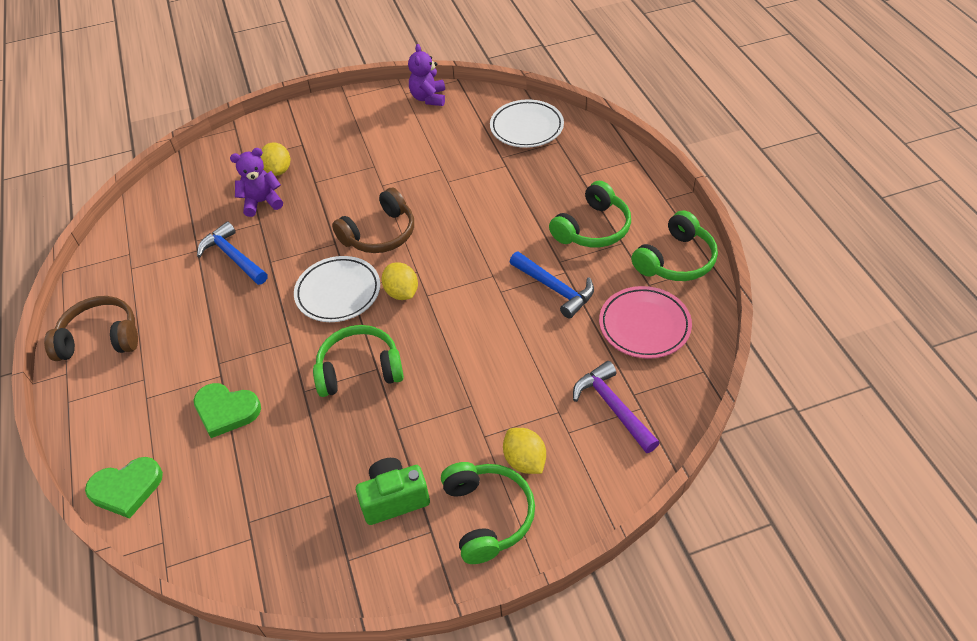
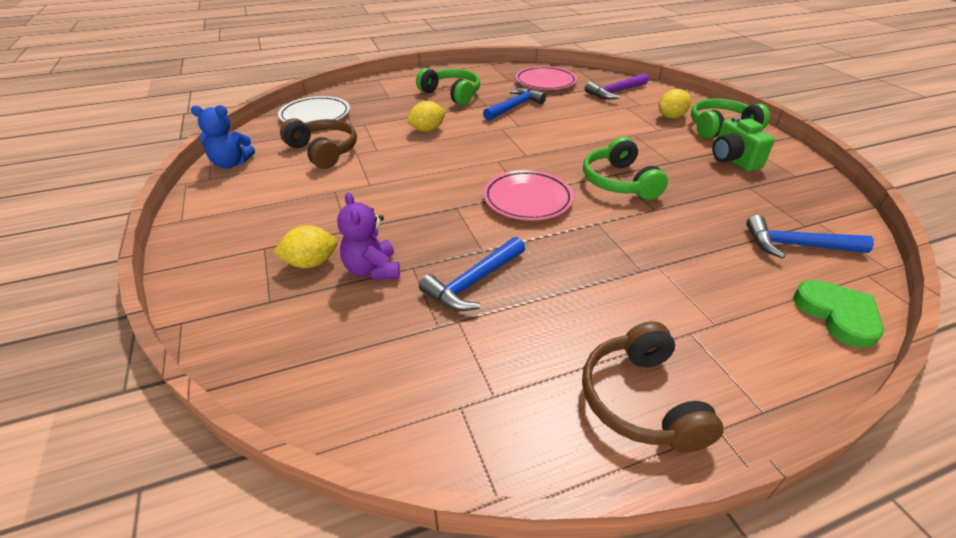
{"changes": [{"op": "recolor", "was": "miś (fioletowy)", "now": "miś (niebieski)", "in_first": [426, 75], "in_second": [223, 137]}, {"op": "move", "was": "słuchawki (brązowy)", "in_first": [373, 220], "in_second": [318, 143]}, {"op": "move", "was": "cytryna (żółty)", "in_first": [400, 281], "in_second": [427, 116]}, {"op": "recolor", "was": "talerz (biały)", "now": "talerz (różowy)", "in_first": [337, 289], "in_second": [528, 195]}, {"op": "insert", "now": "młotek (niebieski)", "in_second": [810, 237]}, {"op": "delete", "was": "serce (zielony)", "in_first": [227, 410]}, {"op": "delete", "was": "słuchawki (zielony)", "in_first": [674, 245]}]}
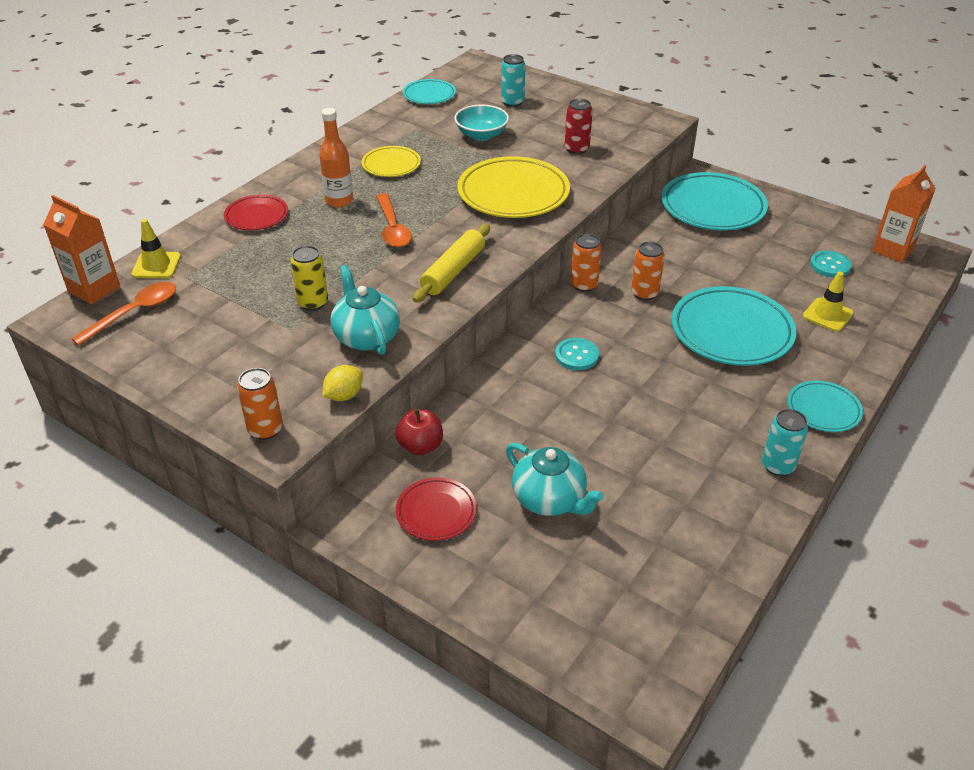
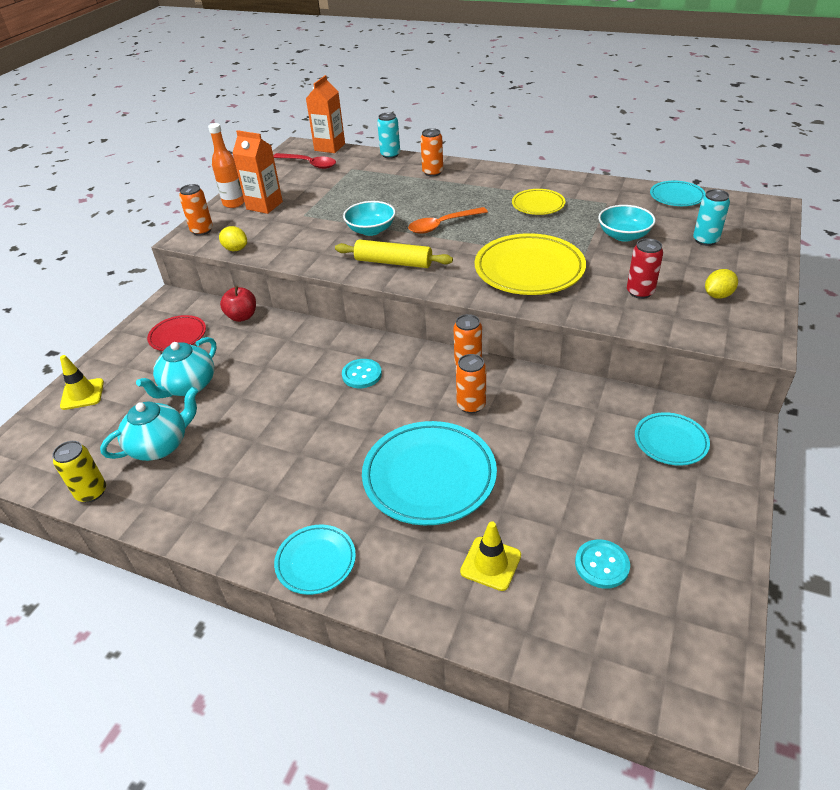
{"changes": [{"op": "move", "was": "puszka (żółty)", "in_first": [309, 278], "in_second": [79, 472]}, {"op": "move", "was": "pachołek (żółty)", "in_first": [156, 248], "in_second": [82, 382]}, {"op": "move", "was": "imbryk (turkusowy)", "in_first": [365, 310], "in_second": [149, 424]}, {"op": "move", "was": "butelka (pomarańczowy)", "in_first": [336, 158], "in_second": [226, 165]}, {"op": "move", "was": "karton mleka (pomarańczowy)", "in_first": [904, 214], "in_second": [258, 172]}, {"op": "recolor", "was": "łyżka (pomarańczowy)", "now": "łyżka (czerwony)", "in_first": [123, 314], "in_second": [305, 161]}, {"op": "insert", "now": "miska (turkusowy)", "in_second": [369, 218]}, {"op": "move", "was": "puszka (turkusowy)", "in_first": [785, 442], "in_second": [388, 135]}, {"op": "replace", "was": "talerz (czerwony)", "now": "puszka (pomarańczowy)", "in_first": [256, 212], "in_second": [431, 152]}, {"op": "resize", "was": "talerz (turkusowy)", "in_first": [715, 201], "in_second": [672, 439], "ratio": 0.55}, {"op": "insert", "now": "cytryna (żółty)", "in_second": [721, 284]}]}
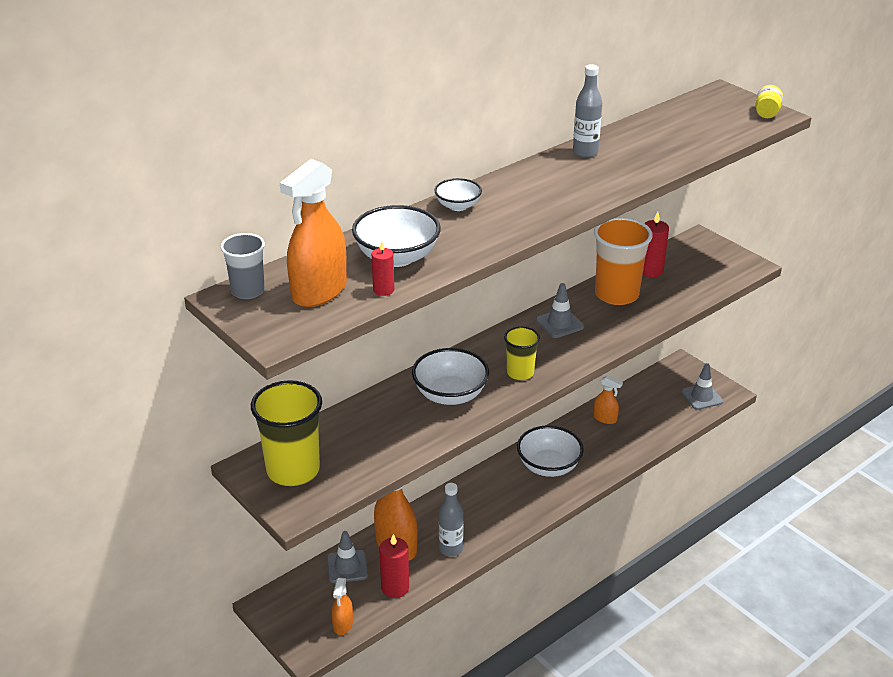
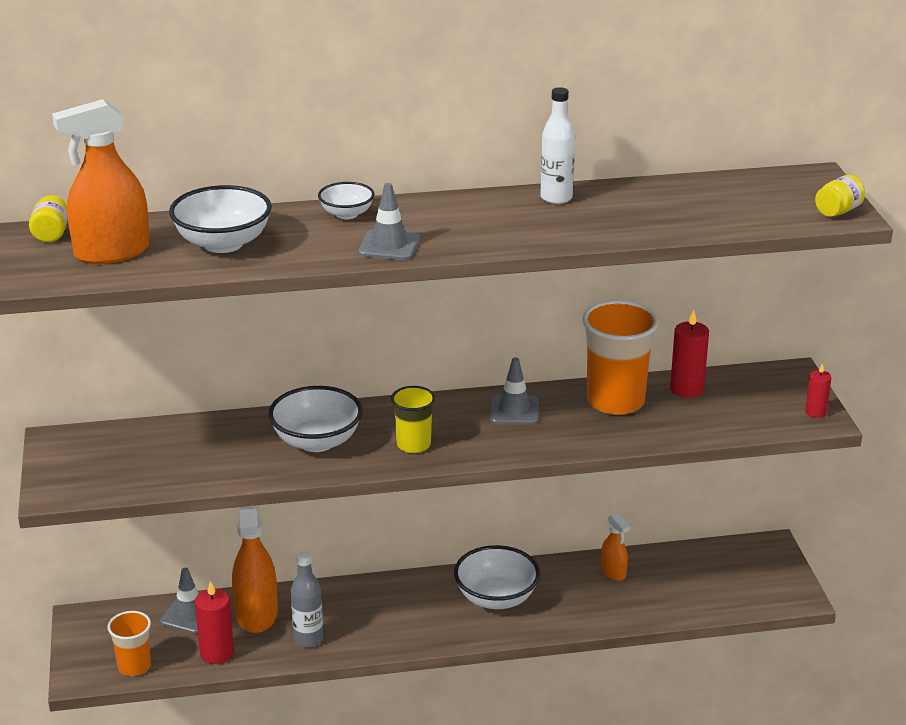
{"changes": [{"op": "replace", "was": "szklanka (szary)", "now": "słoik (żółty)", "in_first": [242, 266], "in_second": [48, 218]}, {"op": "replace", "was": "spryskiwacz (pomarańczowy)", "now": "szklanka (pomarańczowy)", "in_first": [342, 606], "in_second": [129, 643]}, {"op": "move", "was": "pachołek (szary)", "in_first": [702, 386], "in_second": [389, 221]}, {"op": "recolor", "was": "butelka (szary)", "now": "butelka (biały)", "in_first": [587, 111], "in_second": [557, 145]}, {"op": "move", "was": "świeca (czerwony)", "in_first": [383, 269], "in_second": [818, 391]}, {"op": "delete", "was": "szklanka (żółty)", "in_first": [286, 433]}]}
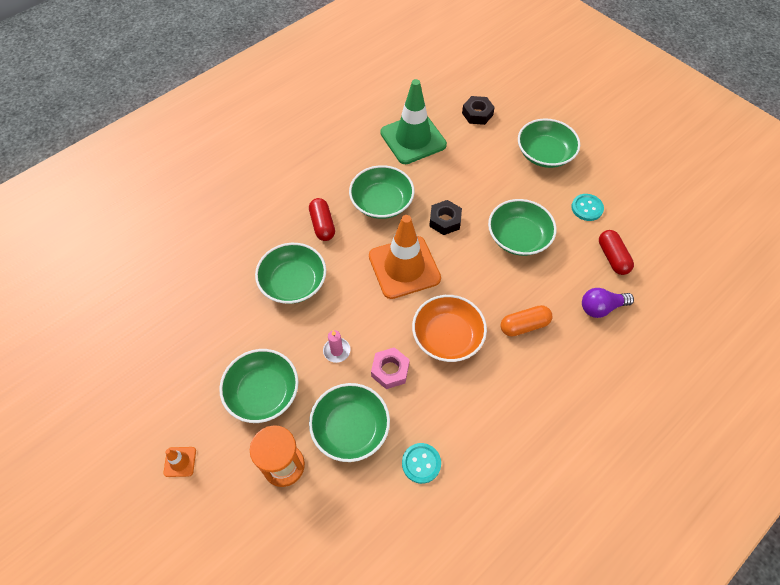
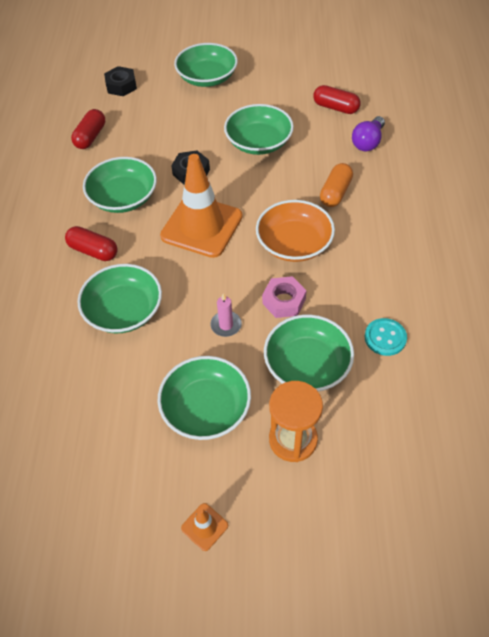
{"changes": [{"op": "replace", "was": "pachołek (zielony)", "now": "kapsułka (czerwony)", "in_first": [413, 121], "in_second": [88, 129]}, {"op": "delete", "was": "guzik (turkusowy)", "in_first": [587, 207]}]}
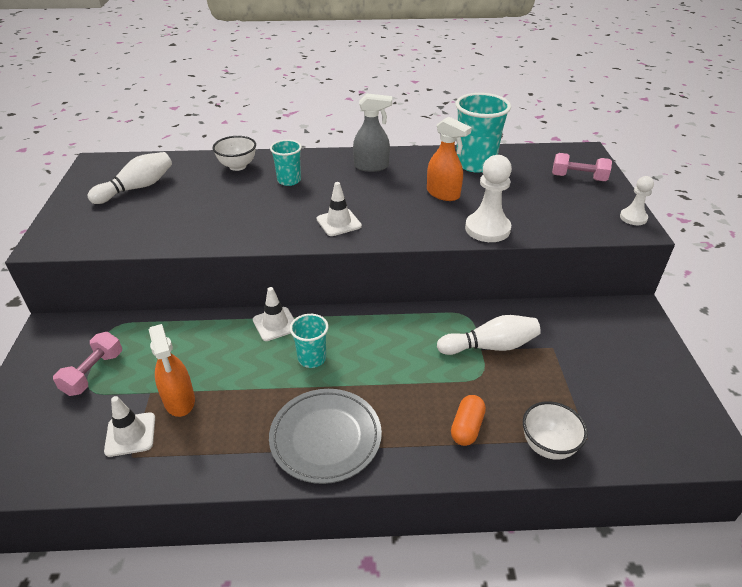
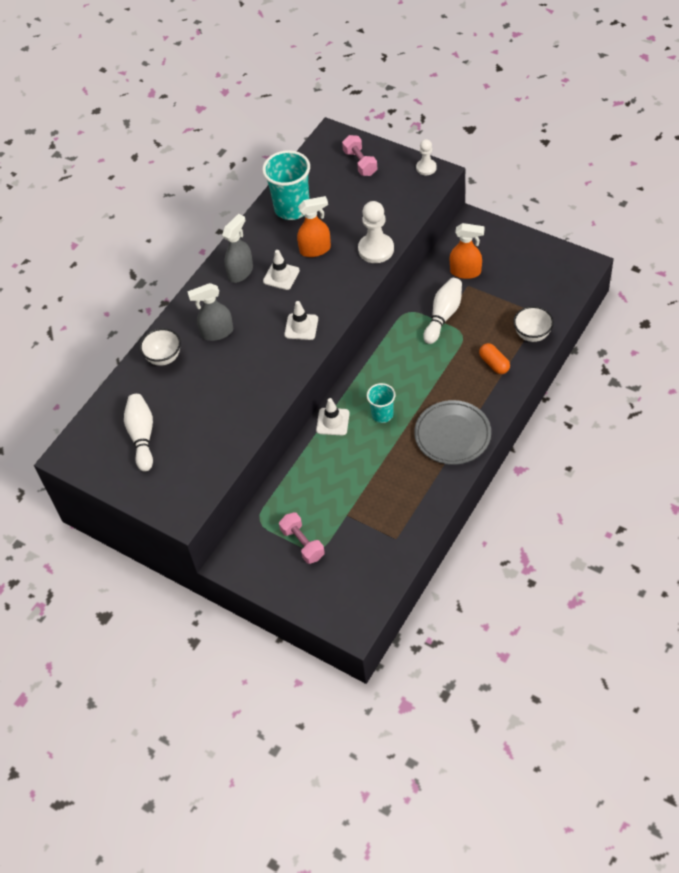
{"changes": [{"op": "replace", "was": "szklanka (turkusowy)", "now": "spryskiwacz (szary)", "in_first": [286, 163], "in_second": [210, 312]}, {"op": "move", "was": "pachołek (biały)", "in_first": [129, 426], "in_second": [281, 270]}, {"op": "rotate", "was": "hantel (różowy)", "in_first": [582, 167], "in_second": [359, 155], "clockwise": -75}, {"op": "move", "was": "spryskiwacz (pomarańczowy)", "in_first": [172, 370], "in_second": [467, 251]}]}
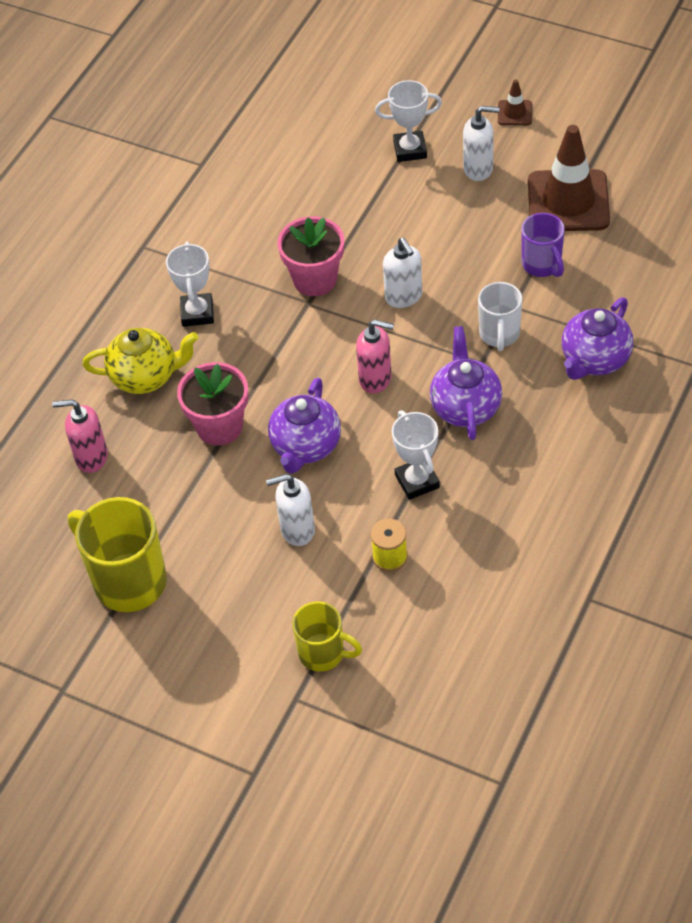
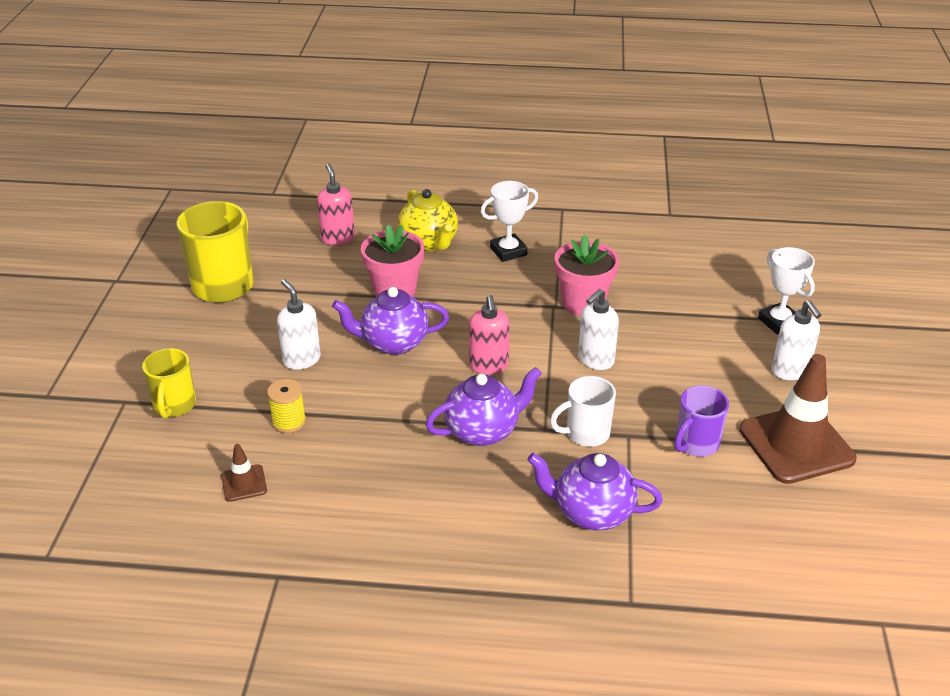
{"changes": [{"op": "move", "was": "pachołek (brązowy)", "in_first": [515, 102], "in_second": [244, 473]}, {"op": "delete", "was": "puchar (biały)", "in_first": [416, 455]}]}
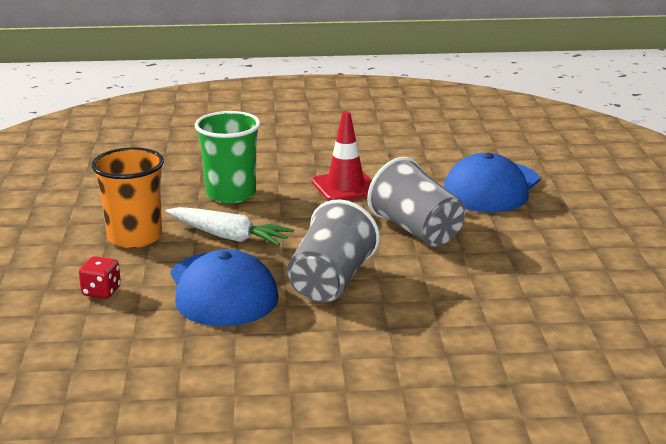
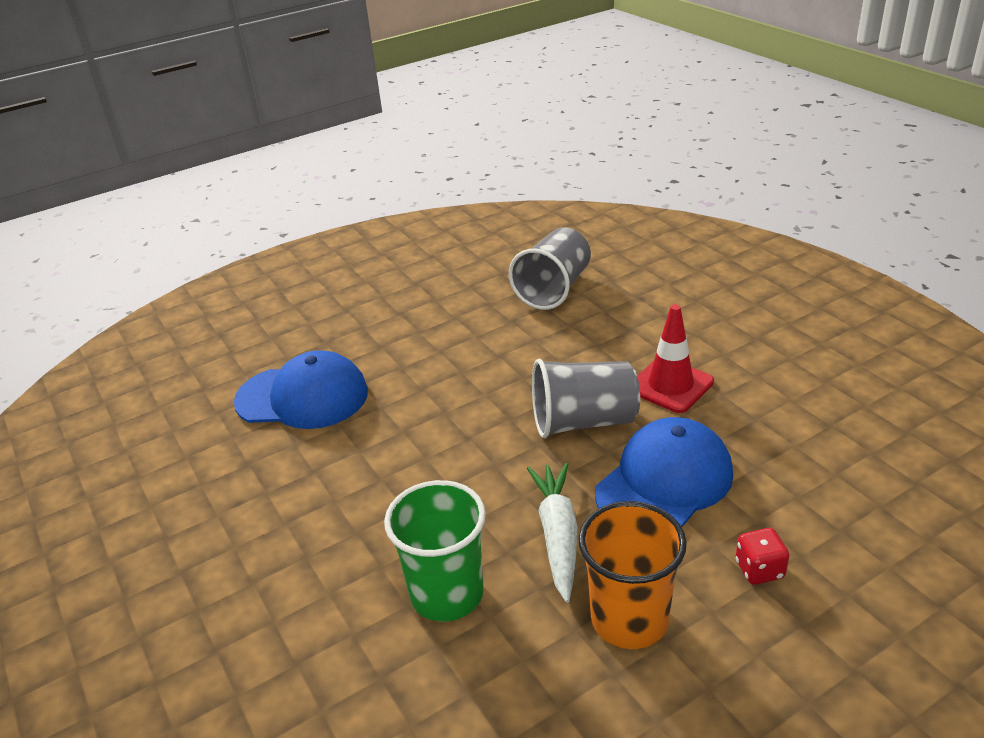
{"changes": [{"op": "move", "was": "szklanka (szary)", "in_first": [416, 202], "in_second": [550, 268]}, {"op": "move", "was": "pachołek (czerwony)", "in_first": [342, 156], "in_second": [675, 358]}]}
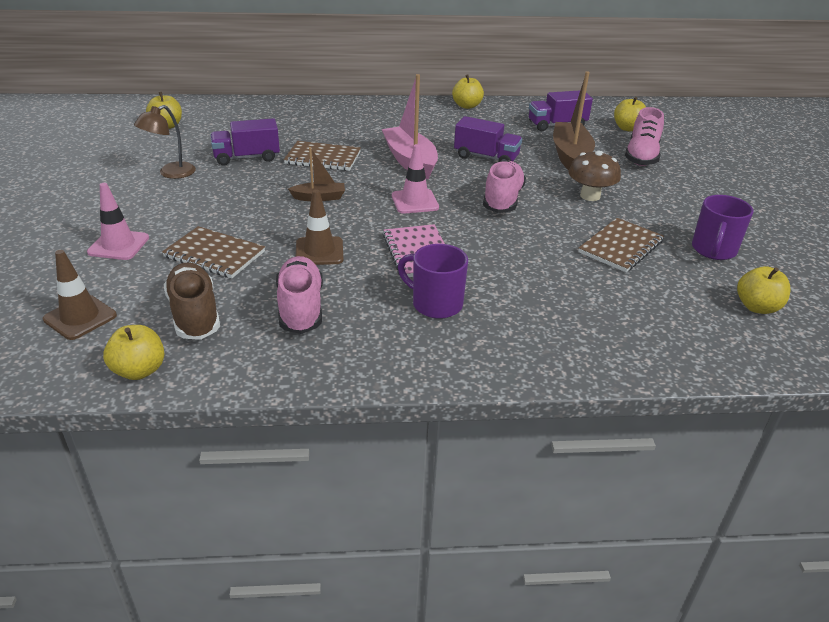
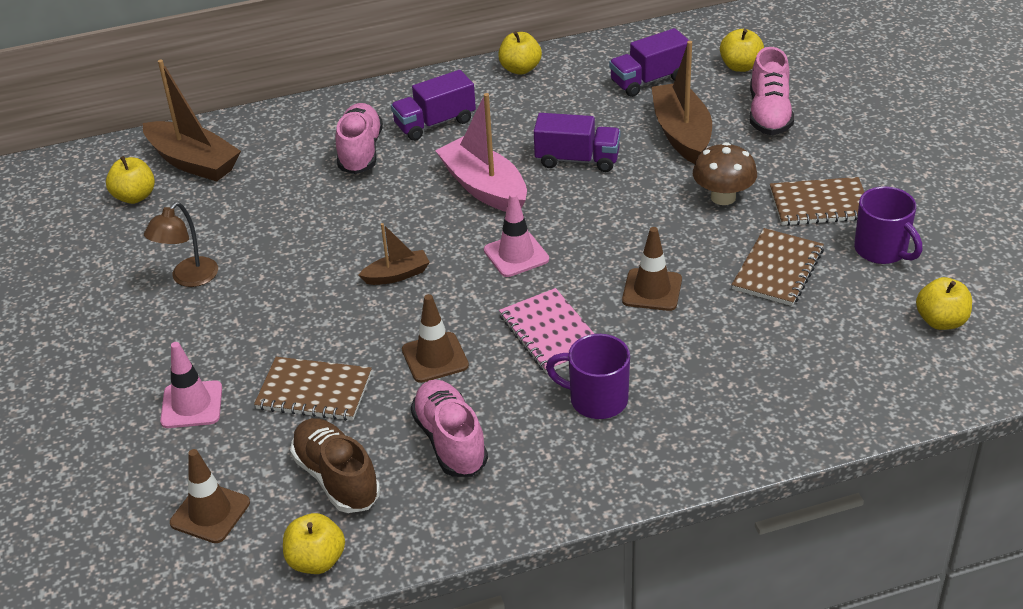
{"changes": [{"op": "insert", "now": "łódka (brązowy)", "in_second": [192, 120]}, {"op": "move", "was": "but (różowy)", "in_first": [504, 186], "in_second": [359, 138]}, {"op": "move", "was": "ciężarówka (fioletowy)", "in_first": [245, 141], "in_second": [433, 105]}, {"op": "insert", "now": "pachołek (brązowy)", "in_second": [652, 269]}, {"op": "move", "was": "zeszyt (brązowy)", "in_first": [322, 156], "in_second": [817, 201]}, {"op": "rotate", "was": "kubek (fioletowy)", "in_first": [723, 227], "in_second": [888, 225], "clockwise": -45}]}
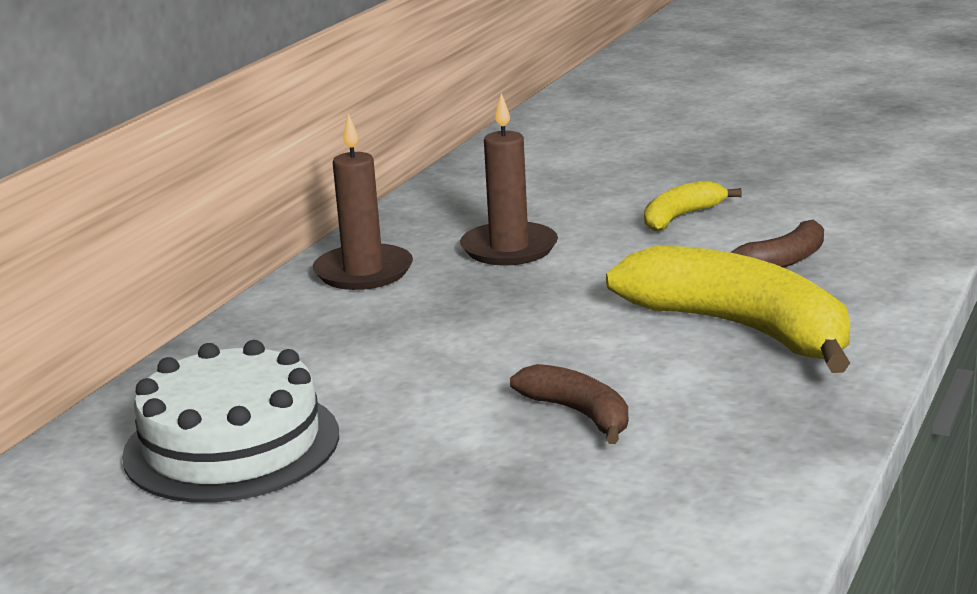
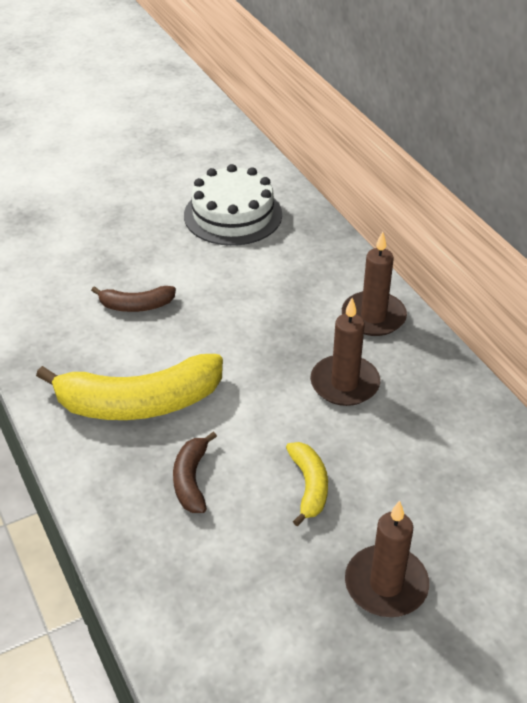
{"changes": [{"op": "insert", "now": "świeca (brązowy)", "in_second": [387, 559]}]}
